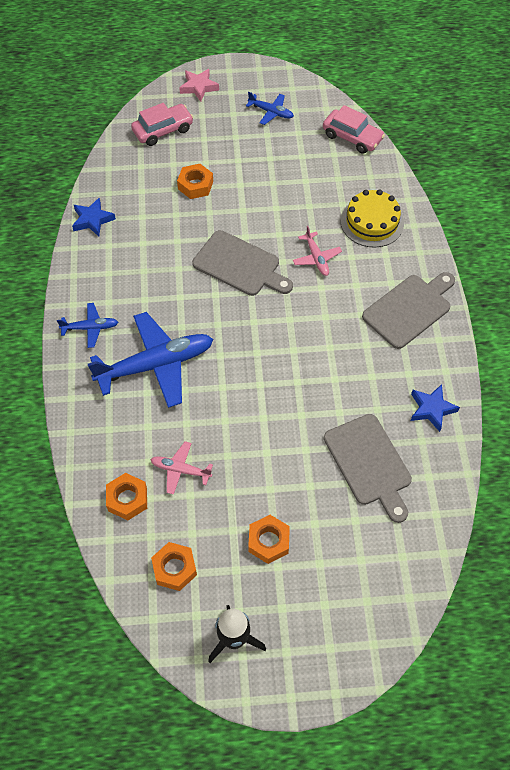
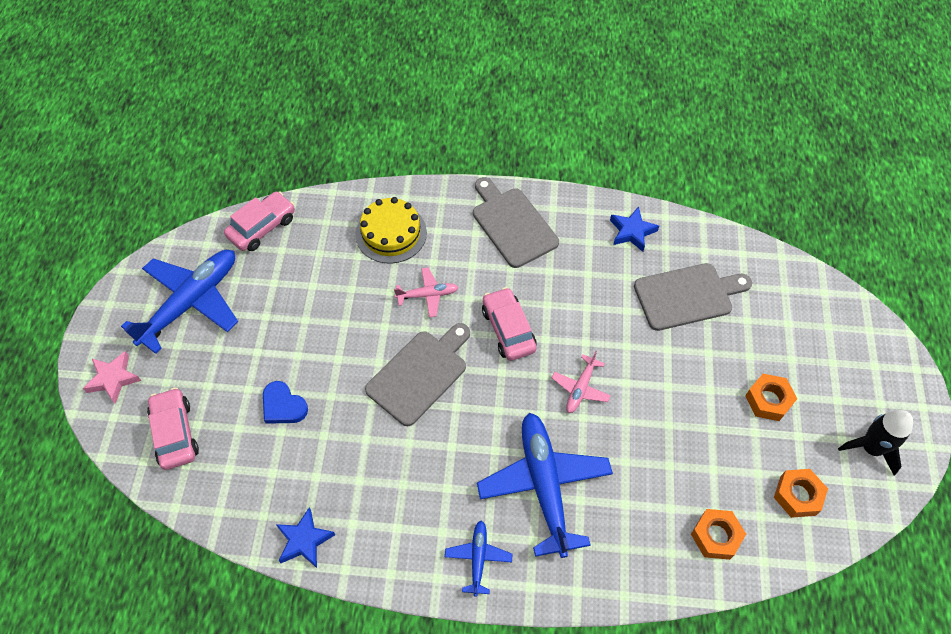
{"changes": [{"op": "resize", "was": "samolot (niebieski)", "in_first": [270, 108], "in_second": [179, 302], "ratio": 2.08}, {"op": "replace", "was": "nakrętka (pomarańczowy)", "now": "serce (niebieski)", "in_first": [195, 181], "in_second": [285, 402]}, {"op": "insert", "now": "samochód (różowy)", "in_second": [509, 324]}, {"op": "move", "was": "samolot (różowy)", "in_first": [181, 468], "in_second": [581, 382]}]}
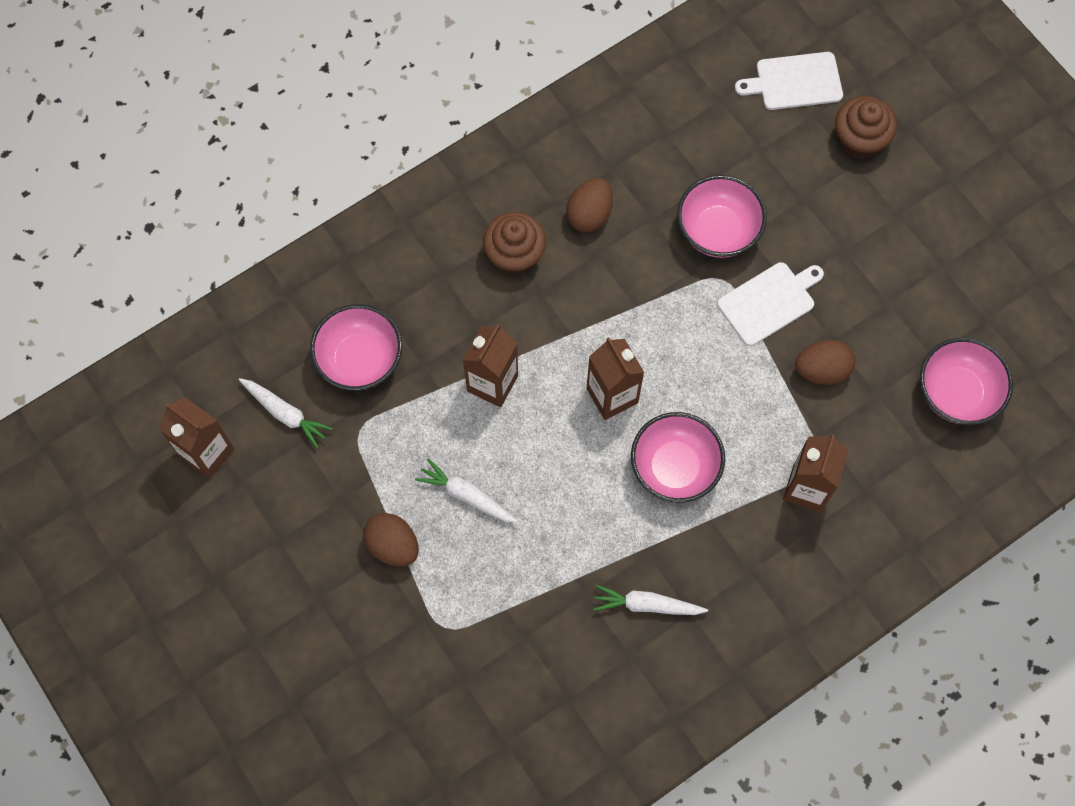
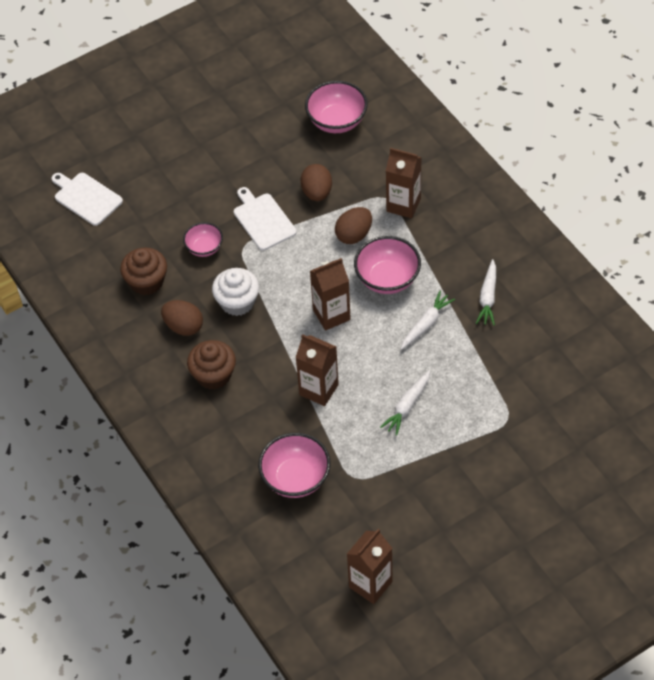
{"changes": [{"op": "rotate", "was": "deska do krojenia (biały)", "in_first": [789, 81], "in_second": [87, 199], "clockwise": 135}, {"op": "move", "was": "muffinka (brązowy)", "in_first": [866, 127], "in_second": [143, 271]}, {"op": "resize", "was": "miska (różowy)", "in_first": [722, 216], "in_second": [203, 239], "ratio": 0.61}, {"op": "insert", "now": "muffinka (biały)", "in_second": [235, 292]}, {"op": "move", "was": "jajko (brązowy)", "in_first": [391, 540], "in_second": [353, 225]}, {"op": "move", "was": "marchewka (biały)", "in_first": [286, 413], "in_second": [428, 320]}]}
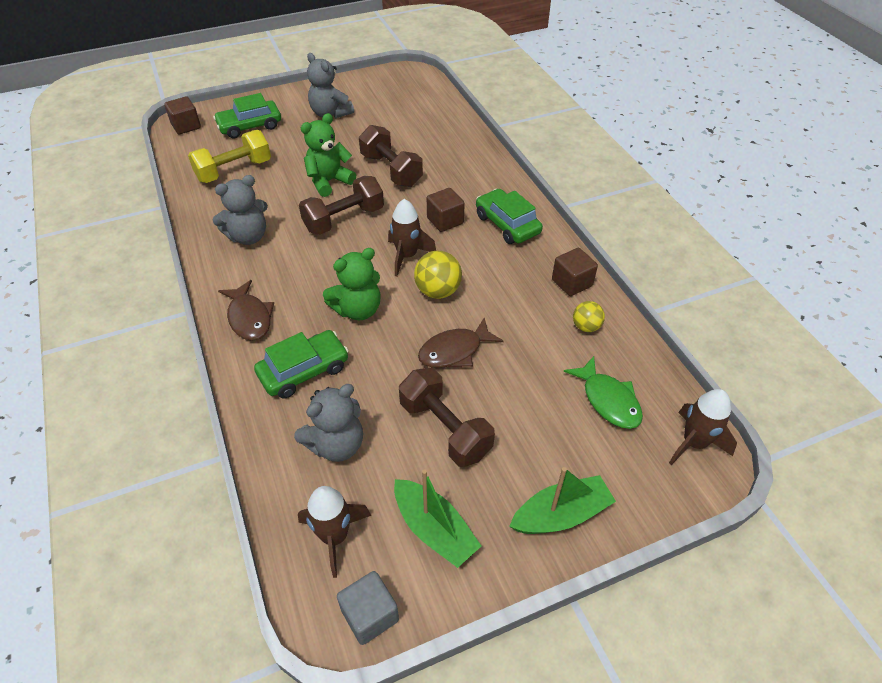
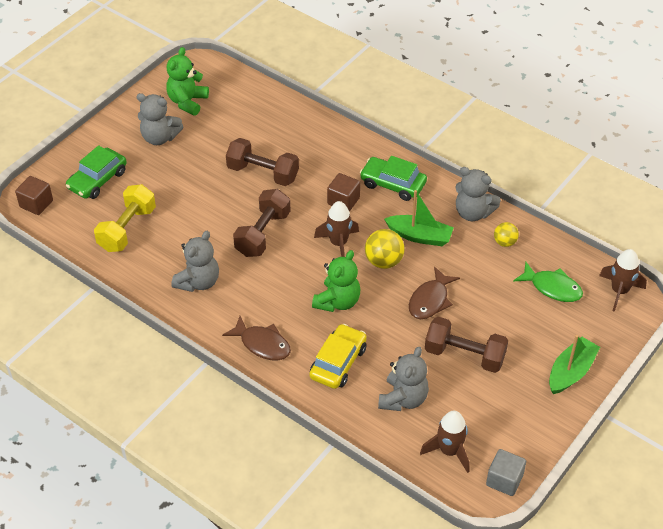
{"changes": [{"op": "move", "was": "miś (zielony)", "in_first": [328, 155], "in_second": [187, 81]}, {"op": "recolor", "was": "samochód (zielony)", "now": "samochód (żółty)", "in_first": [301, 364], "in_second": [338, 356]}, {"op": "move", "was": "łódka (zielony)", "in_first": [437, 518], "in_second": [419, 218]}, {"op": "replace", "was": "sześcian (brązowy)", "now": "miś (szary)", "in_first": [575, 272], "in_second": [478, 194]}]}
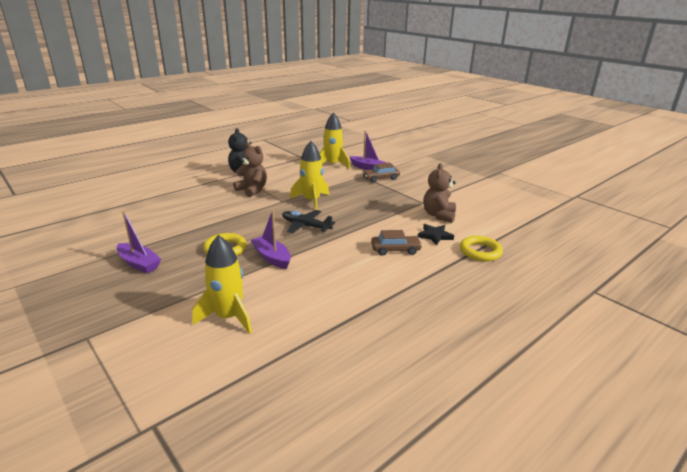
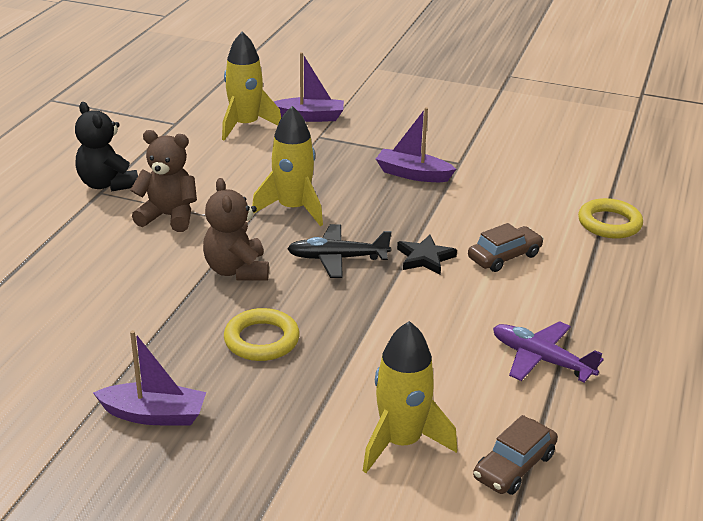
{"changes": [{"op": "move", "was": "miś (brązowy)", "in_first": [439, 193], "in_second": [236, 229]}, {"op": "move", "was": "łódka (fioletowy)", "in_first": [271, 240], "in_second": [416, 144]}, {"op": "move", "was": "gwiazda (czarny)", "in_first": [436, 235], "in_second": [427, 255]}, {"op": "move", "was": "samochód (brązowy)", "in_first": [381, 172], "in_second": [515, 455]}, {"op": "insert", "now": "samolot (fioletowy)", "in_second": [548, 352]}]}
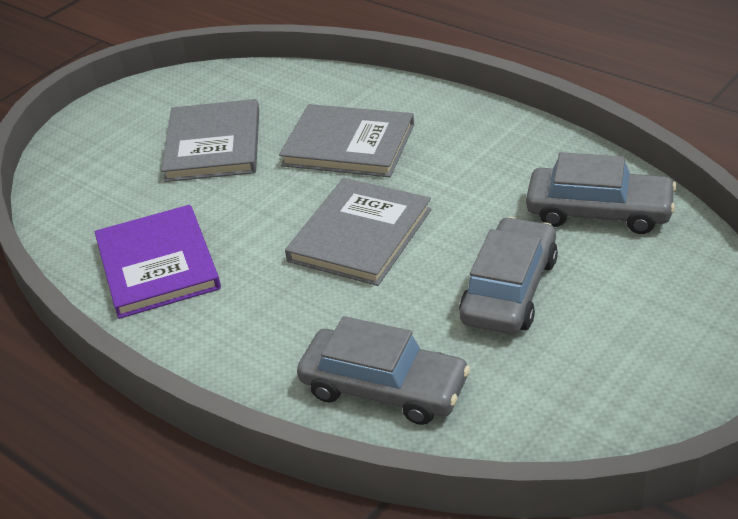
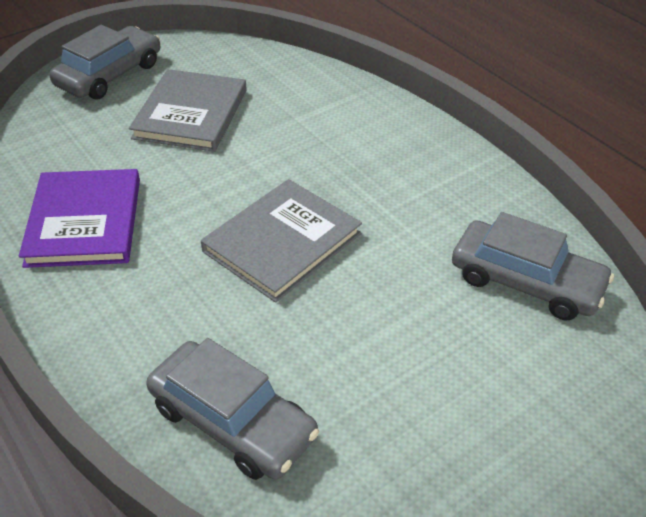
{"changes": [{"op": "move", "was": "samochód (szary)", "in_first": [508, 275], "in_second": [104, 62]}, {"op": "delete", "was": "książka (szary)", "in_first": [346, 140]}]}
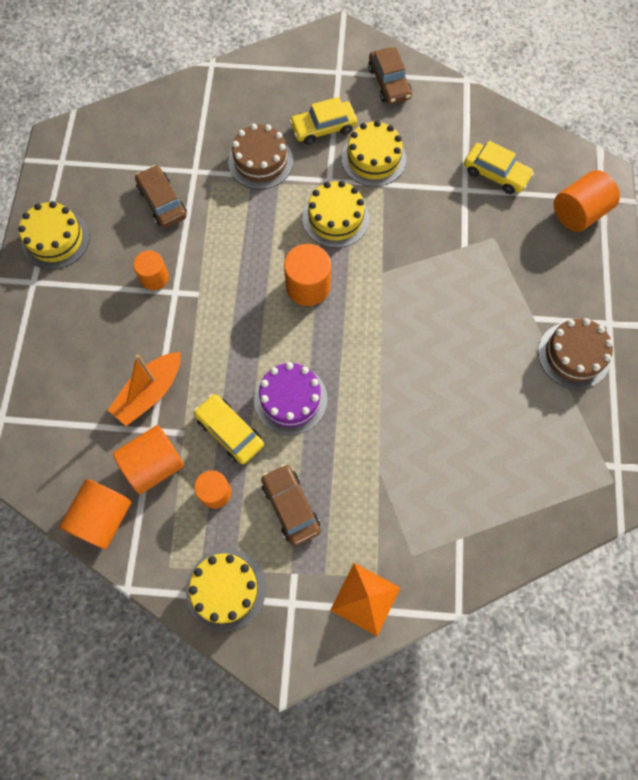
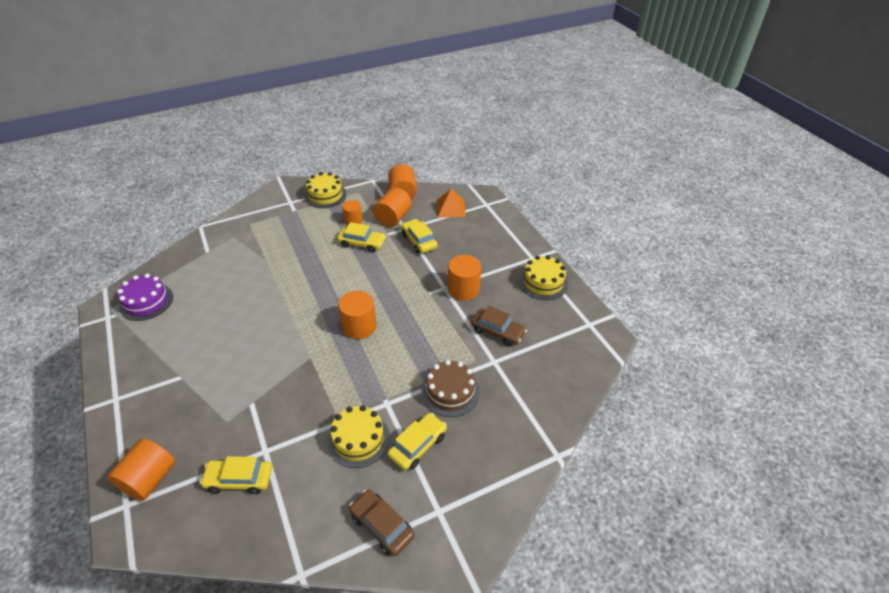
{"changes": [{"op": "move", "was": "tort (fioletowy)", "in_first": [290, 398], "in_second": [145, 297]}, {"op": "replace", "was": "łódka (pomarańczowy)", "now": "samochód (żółty)", "in_first": [144, 389], "in_second": [419, 236]}, {"op": "move", "was": "piramida (pomarańczowy)", "in_first": [365, 600], "in_second": [451, 203]}, {"op": "resize", "was": "walec (pomarańczowy)", "in_first": [151, 270], "in_second": [464, 278], "ratio": 1.55}, {"op": "delete", "was": "samochód (brązowy)", "in_first": [291, 505]}, {"op": "delete", "was": "tort (żółty)", "in_first": [335, 214]}, {"op": "delete", "was": "tort (brązowy)", "in_first": [575, 353]}]}
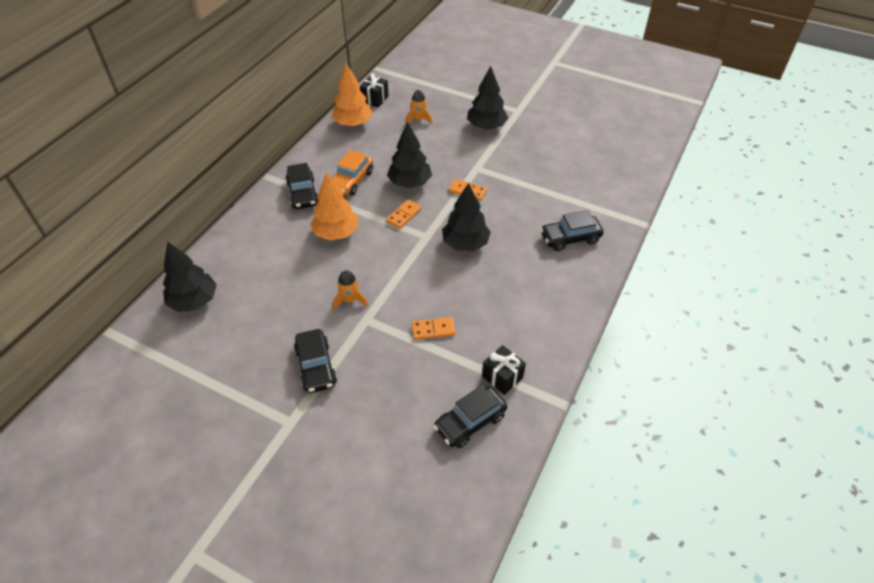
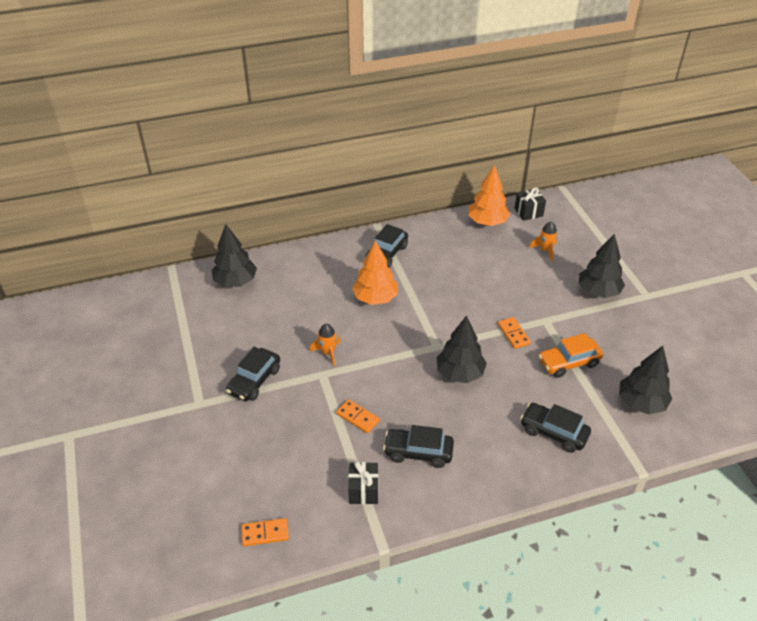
{"changes": [{"op": "move", "was": "kostka domina (pomarańczowy)", "in_first": [404, 214], "in_second": [265, 532]}, {"op": "move", "was": "samochód (czarny)", "in_first": [470, 416], "in_second": [418, 446]}, {"op": "move", "was": "samochód (pomarańczowy)", "in_first": [352, 173], "in_second": [570, 355]}, {"op": "move", "was": "drzewko (czarny)", "in_first": [409, 155], "in_second": [645, 380]}]}
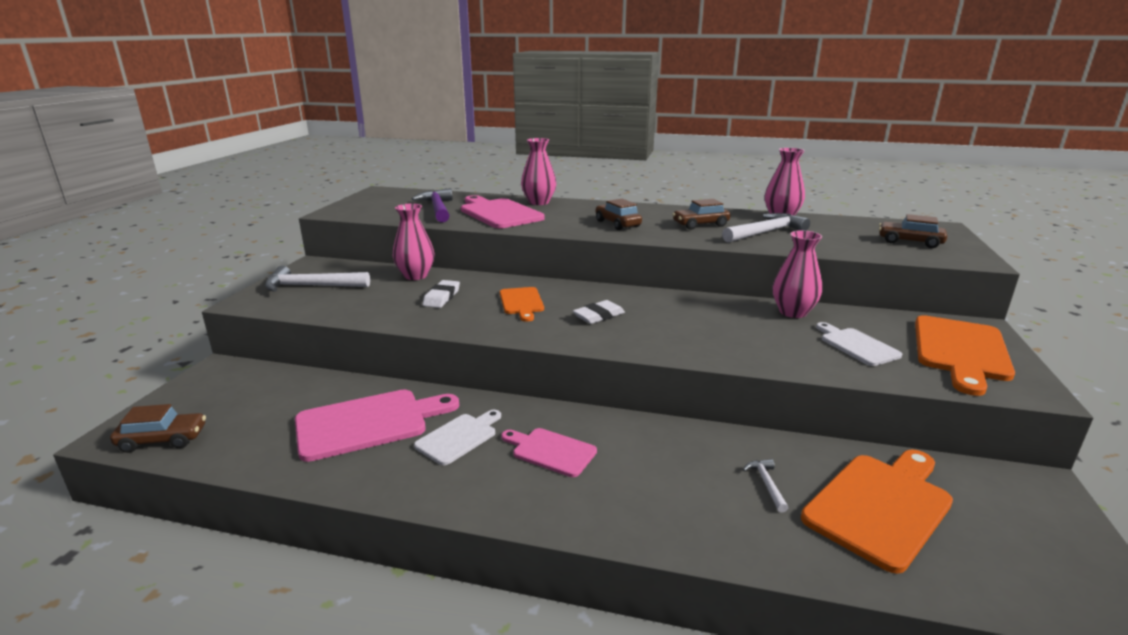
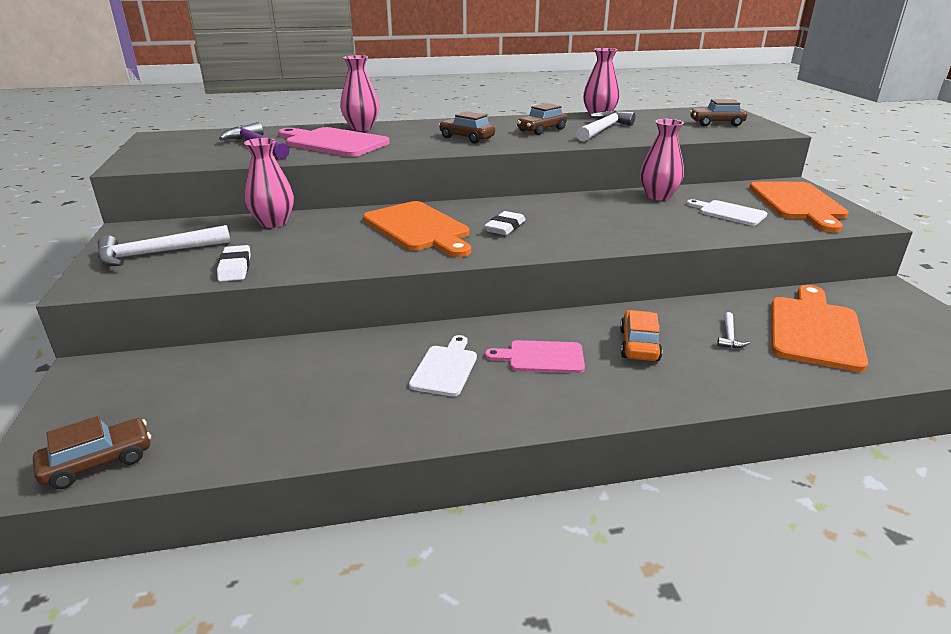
{"changes": [{"op": "move", "was": "gumka do mazania (biały)", "in_first": [441, 294], "in_second": [234, 263]}, {"op": "resize", "was": "deska do krojenia (pomarańczowy)", "in_first": [522, 304], "in_second": [417, 229], "ratio": 1.72}, {"op": "insert", "now": "samochód (pomarańczowy)", "in_second": [641, 335]}, {"op": "rotate", "was": "młotek (biały)", "in_first": [765, 485], "in_second": [733, 330], "clockwise": -135}, {"op": "delete", "was": "deska do krojenia (różowy)", "in_first": [377, 426]}]}
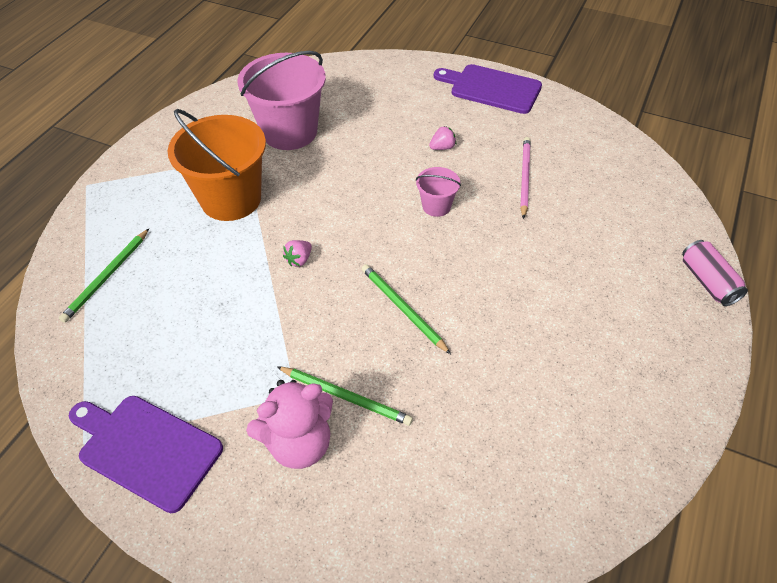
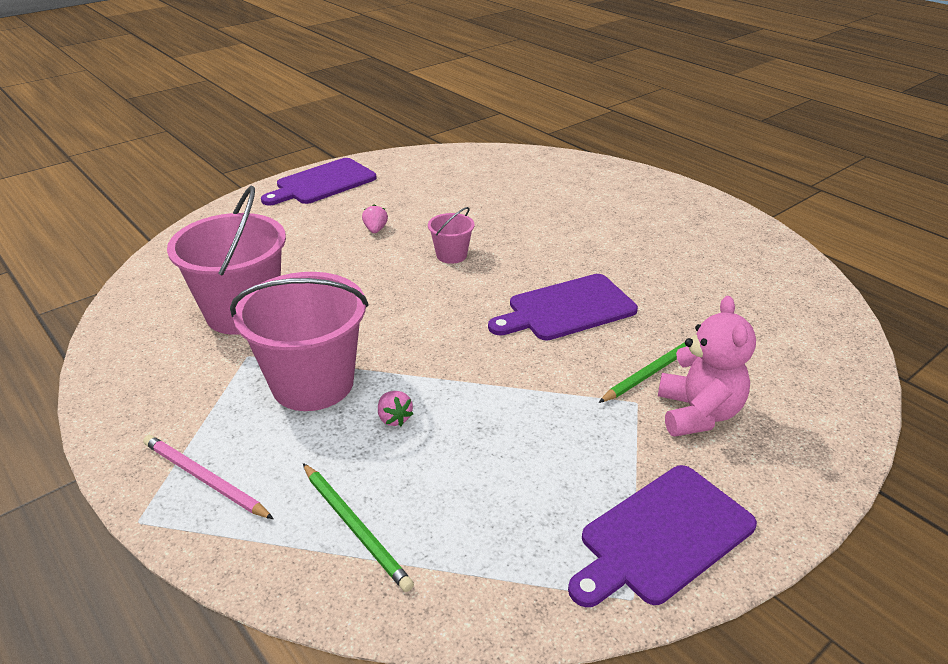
{"changes": [{"op": "move", "was": "ołówek (różowy)", "in_first": [525, 178], "in_second": [208, 477]}, {"op": "recolor", "was": "wiadro (pomarańczowy)", "now": "wiadro (różowy)", "in_first": [217, 165], "in_second": [299, 341]}, {"op": "move", "was": "truskawka (różowy)", "in_first": [297, 253], "in_second": [395, 408]}, {"op": "replace", "was": "ołówek (zielony)", "now": "deska do krojenia (fioletowy)", "in_first": [406, 309], "in_second": [563, 307]}, {"op": "delete", "was": "puszka (różowy)", "in_first": [715, 273]}]}
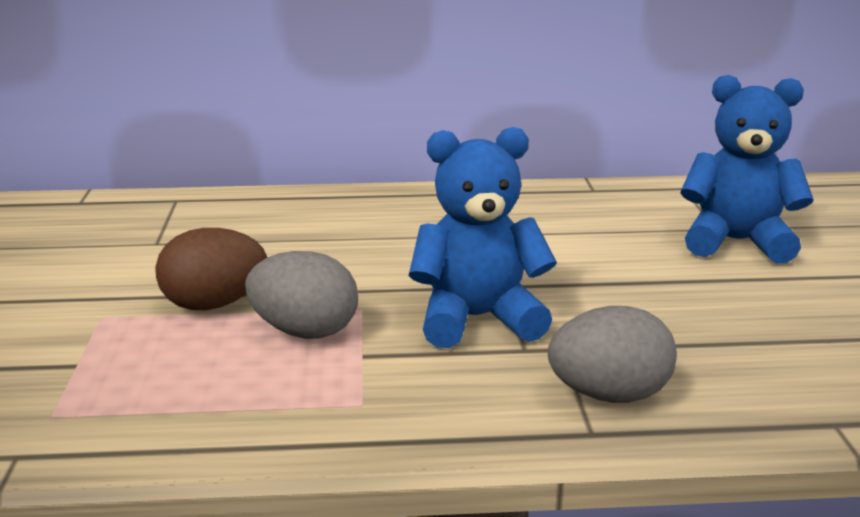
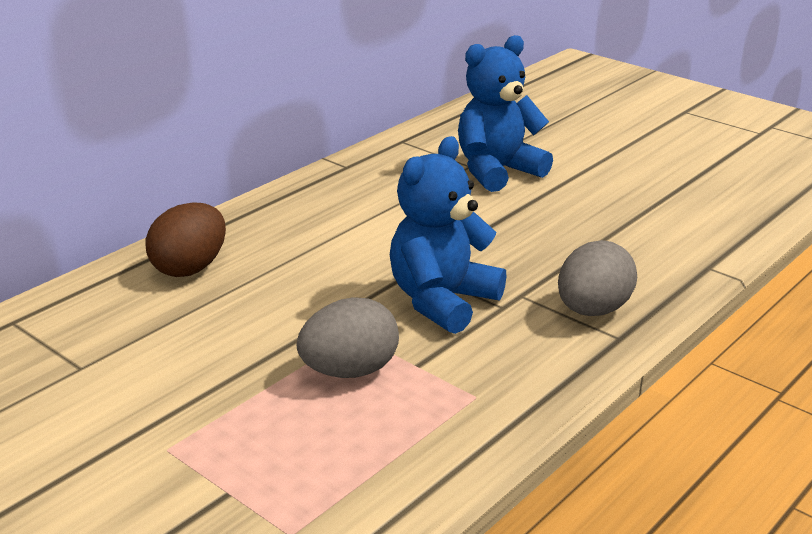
{"changes": [{"op": "move", "was": "jajko (brązowy)", "in_first": [211, 269], "in_second": [185, 239]}]}
